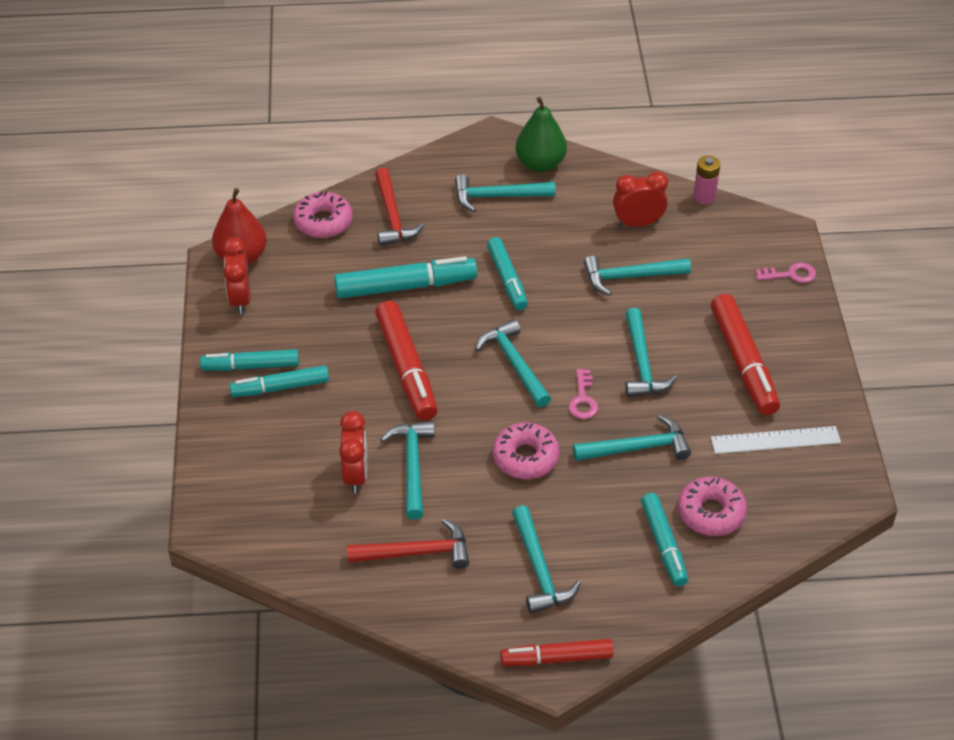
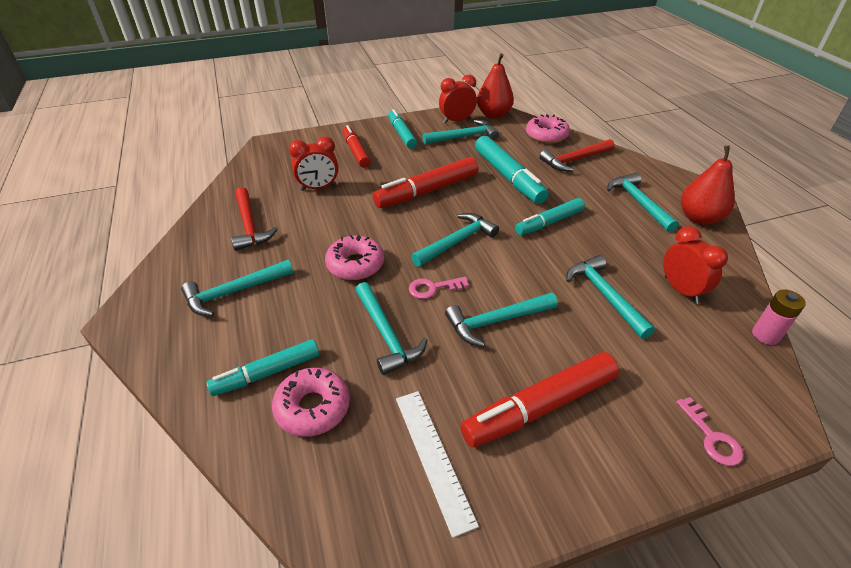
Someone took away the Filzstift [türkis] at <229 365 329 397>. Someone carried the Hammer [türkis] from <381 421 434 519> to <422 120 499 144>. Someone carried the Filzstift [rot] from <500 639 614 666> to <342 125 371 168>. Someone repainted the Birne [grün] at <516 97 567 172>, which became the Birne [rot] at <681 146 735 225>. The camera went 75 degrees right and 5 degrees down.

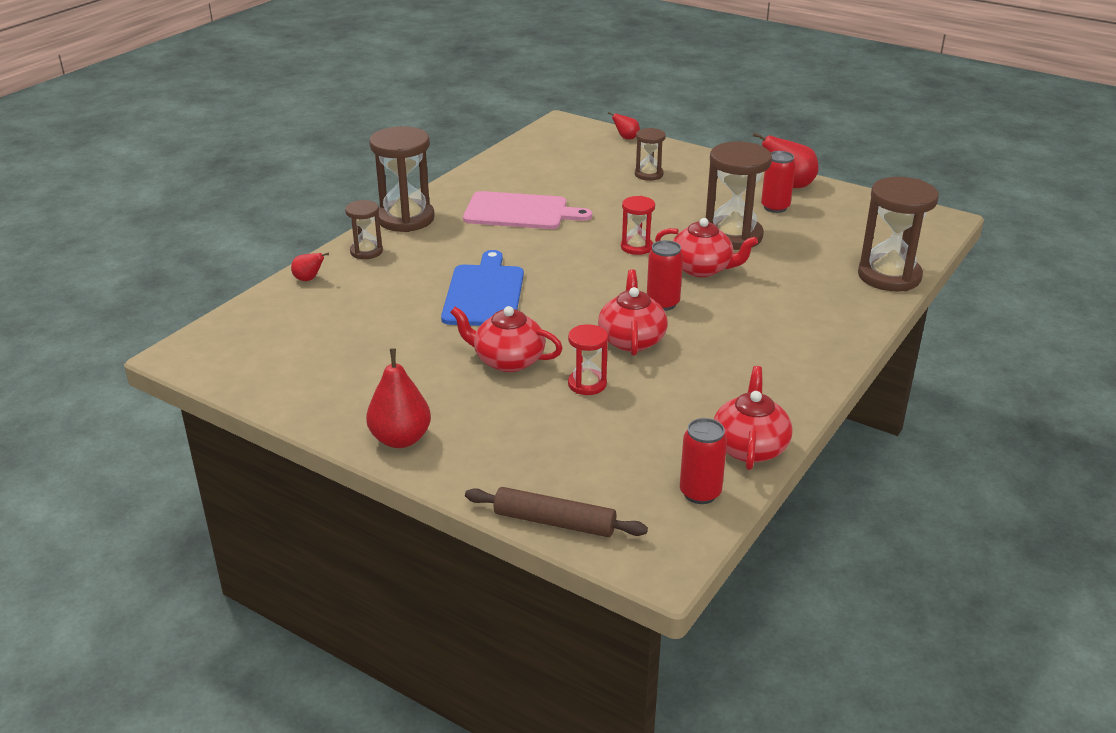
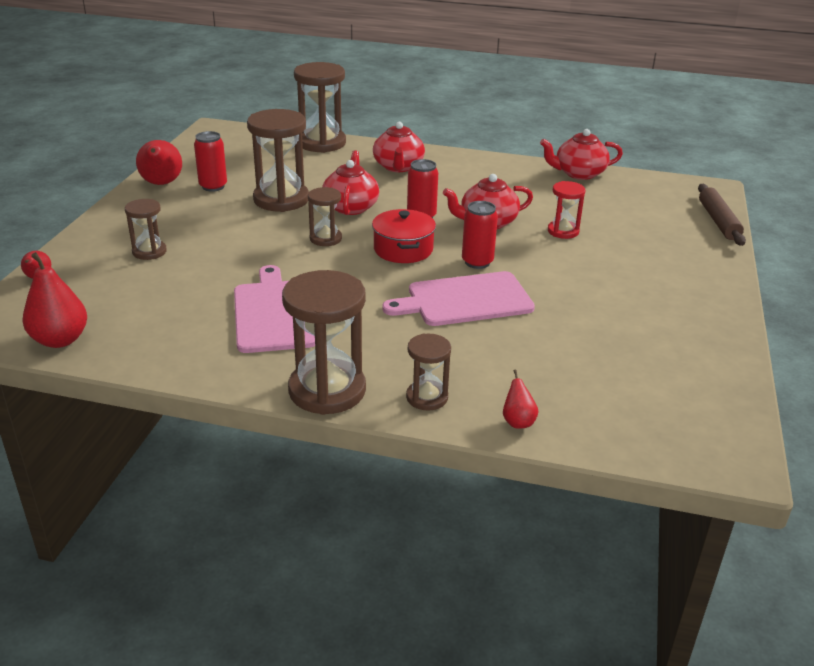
Someone carried the Birne [rot] from <366 348 431 448> to <22 252 87 348>. Someone repainted the Schneidebrett [blau] at <441 250 524 326>, which became the Schneidebrett [rosa] at <382 271 535 326>. Someone carried the Teekanne [rot] from <450 306 563 372> to <373 122 425 172>. Someone repainted the Sanduhr [rot] at <621 196 655 255>, which became the Sanduhr [braun] at <308 187 342 246>. Someone carried the Dose [rot] from <680 418 727 504> to <462 201 498 269>. Someone put down the Kochtopf [rot] at <372 209 436 263>. The camera went 110 degrees left and 0 degrees up.

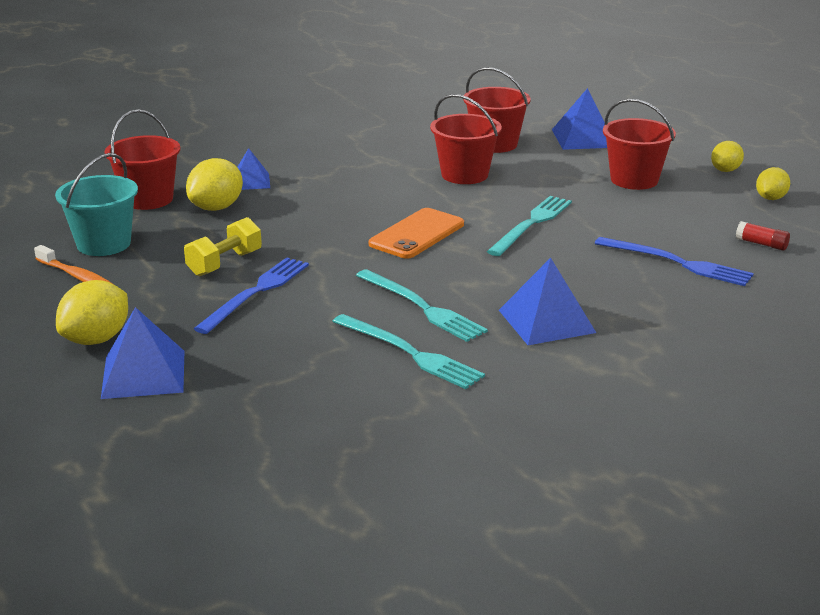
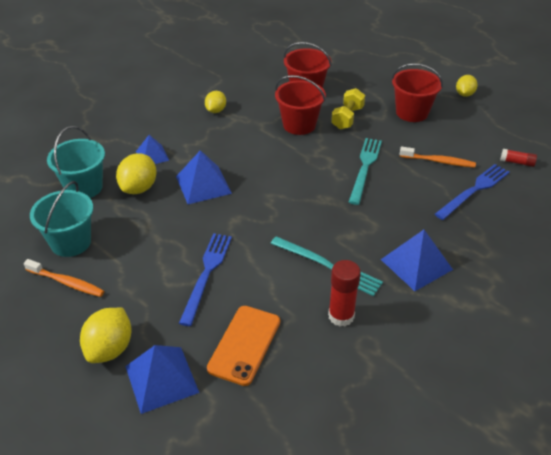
Someone repainted the Eimer [rot] at <104 110 181 210>, which became the Eimer [türkis] at <47 126 105 198>. Someone carried the Hantel [gelb] from <184 217 262 276> to <331 88 365 130>. Someone swapped the Gabel [türkis] at <332 314 485 389> for the Klebestift [rot] at <328 260 361 326>. Someone carried the Handy [orange] from <369 208 464 259> to <207 306 280 386>. Someone carried the Pyramide [blau] from <552 88 607 150> to <176 150 232 204>. Someone rotated the Gabel [blau] at <594 237 754 286> by 60 degrees counterclockwise. Someone carried the Zitrone [gelb] from <756 167 790 200> to <205 91 226 113>. Someone put down the Zahnbürste [orange] at <399 147 476 168>. The camera went 15 degrees left and 15 degrees up.

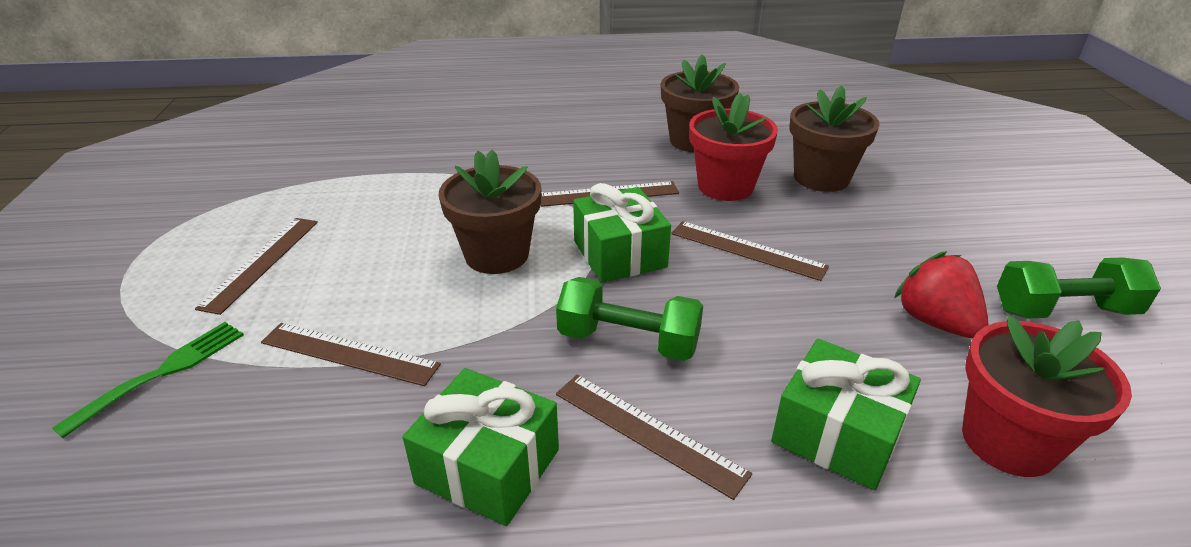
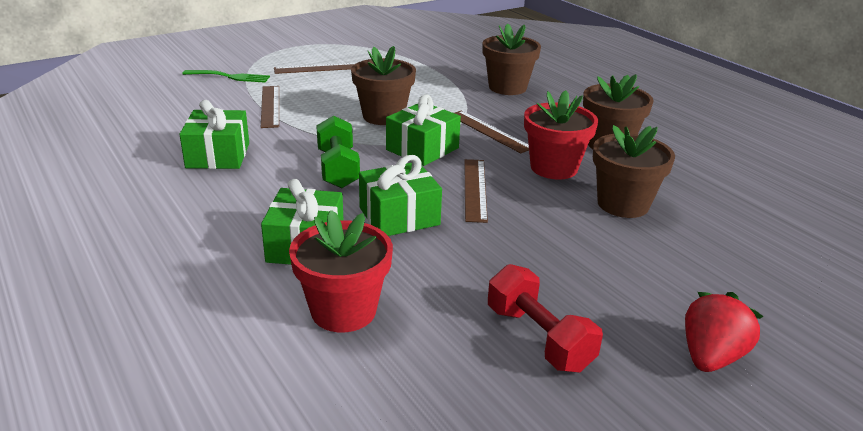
Someone took away the Lineal [braun] at <556 375 752 500>. Someone carried the Erdbeere [rot] from <894 251 988 338> to <685 292 764 372>. Someone repainted the Hantel [grün] at <997 257 1161 319>, which became the Hantel [rot] at <488 264 603 372>. Someone put down the Geschenk [grün] at <359 155 442 236>. Someone put down the Blumentopf [braun] at <482 23 541 95>. The camera went 60 degrees right and 5 degrees down.

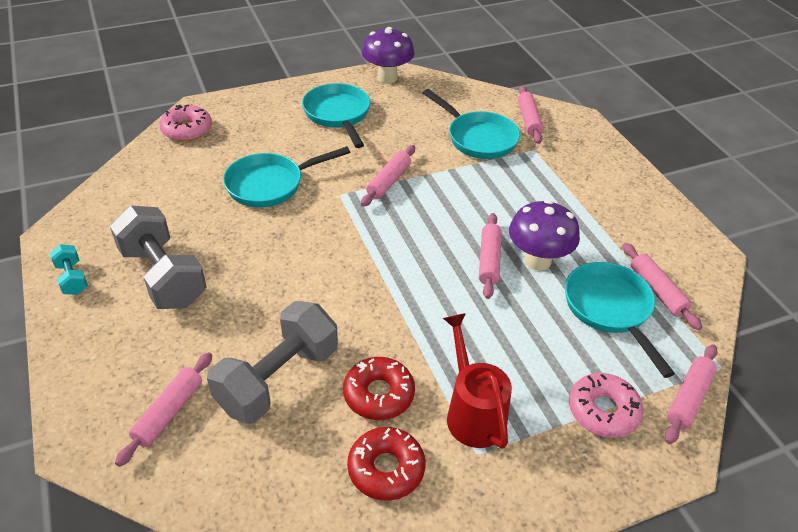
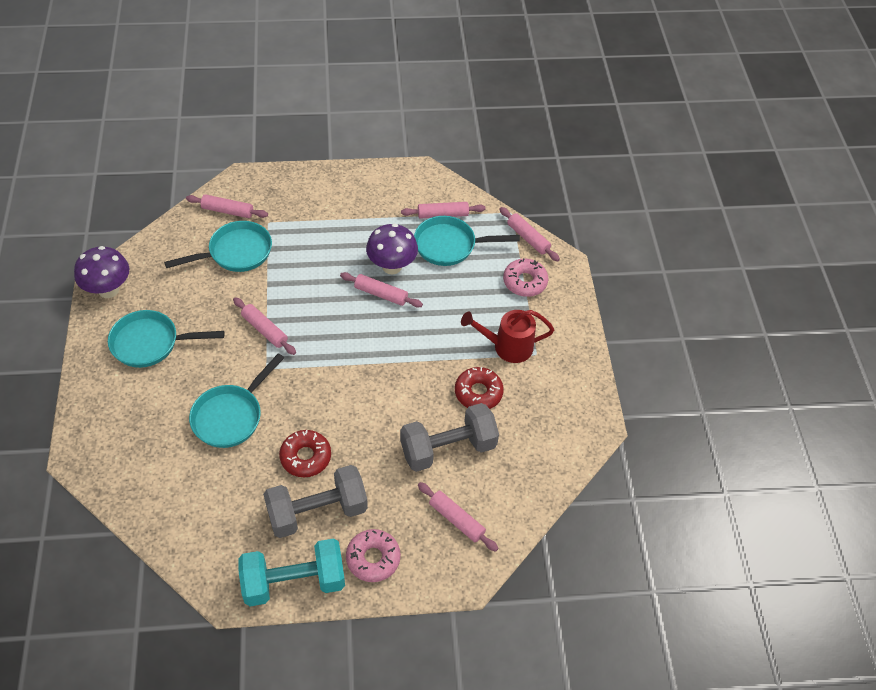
Someone scaled the Hantel [türkis] at <50 244 88 295> by 2.13. Someone carried the Donut [rosa] from <159 105 212 141> to <346 529 401 582>. Someone rotated the Hantel [grau] at <207 301 338 424> by 75 degrees counterclockwise. Someone rotated the Pfanne [türkis] at <223 146 350 207> by 45 degrees clockwise. Someone carried the Donut [rot] from <347 427 425 501> to <279 430 331 477>. The camera went 75 degrees left and 10 degrees up.

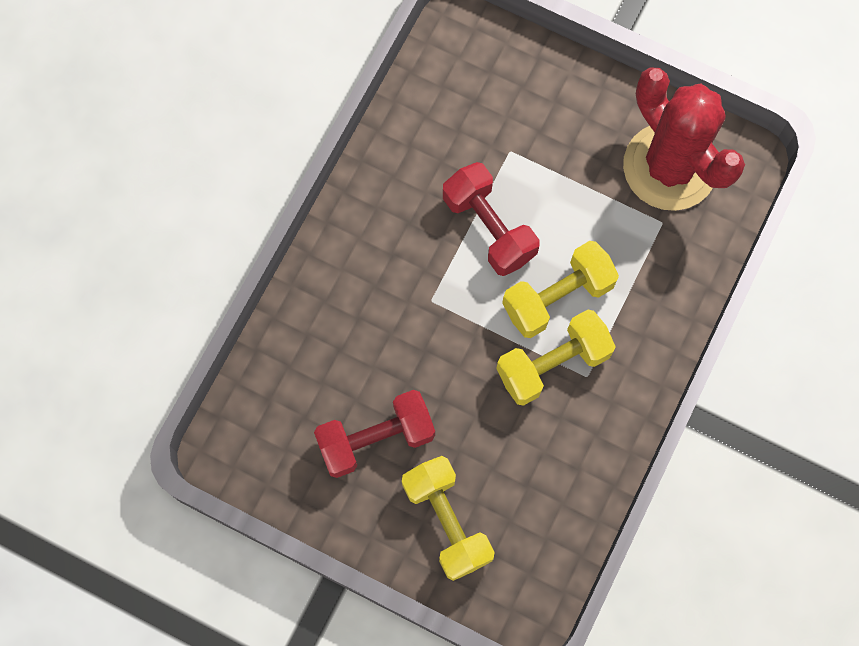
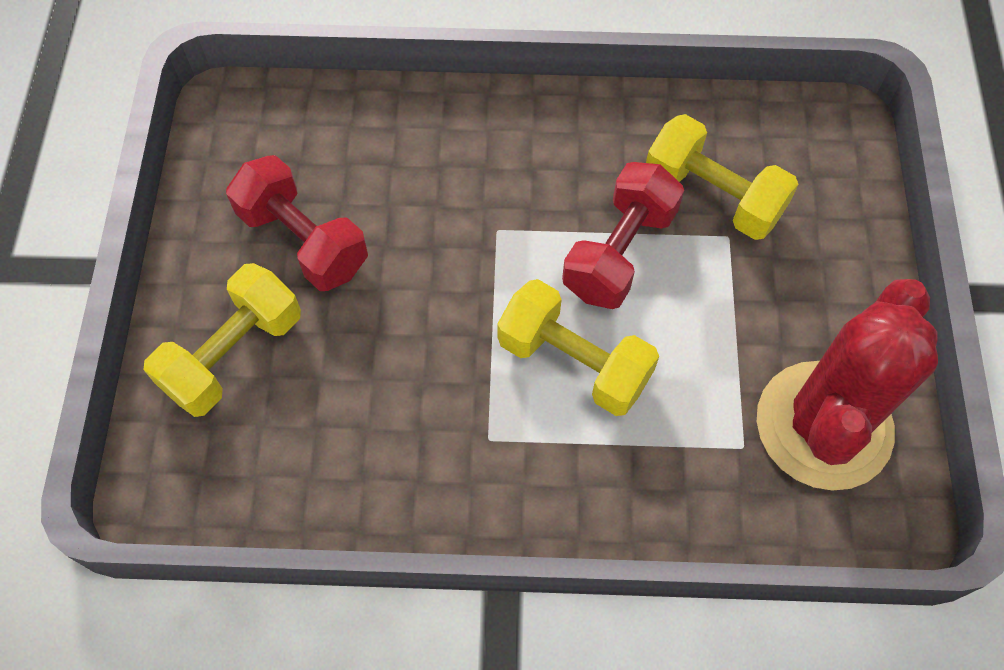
Someone carried the Hantel [gelb] from <496 310 616 406> to <646 114 799 240>. The camera went 65 degrees right and 10 degrees down.

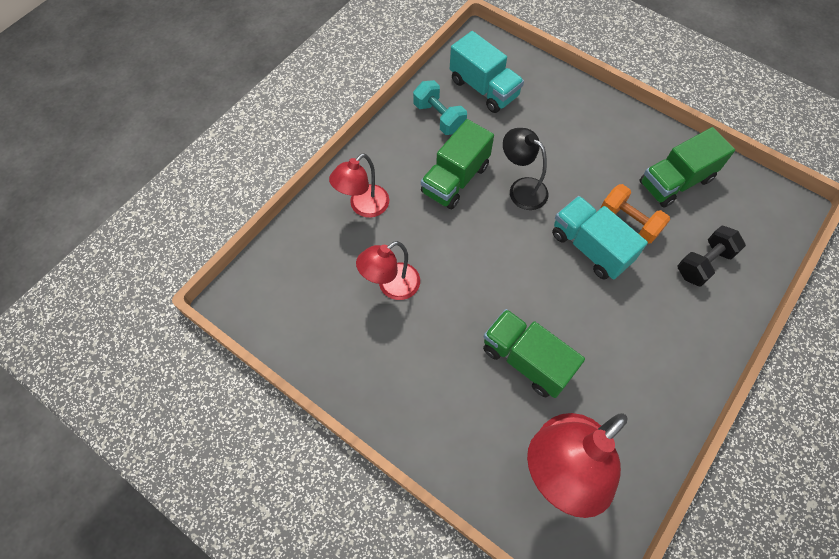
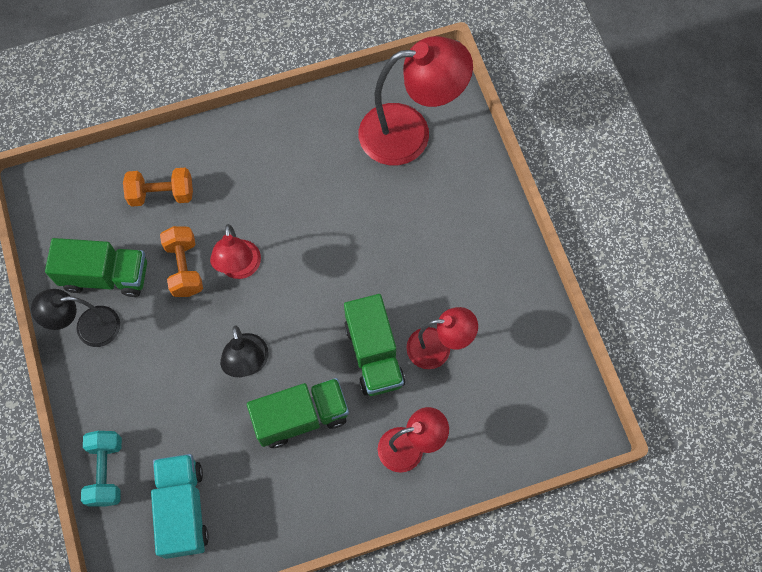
Someone carried the Hantel [türkis] from <413 80 467 135> to <81 431 122 507>. Someone carried the Lastwagen [grün] from <483 309 585 398> to <344 294 405 396>. Someone swapped the Lastwagen [türkis] at <552 196 648 279> for the Lampe [rot] at <210 224 261 279>. Someone repainted the Hantel [schwarz] at <677 225 746 287>, which became the Hantel [orange] at <123 168 193 207>. Someone put down the Lampe [schwarz] at <31 289 120 347>. The camera went 145 degrees left and 5 degrees up.

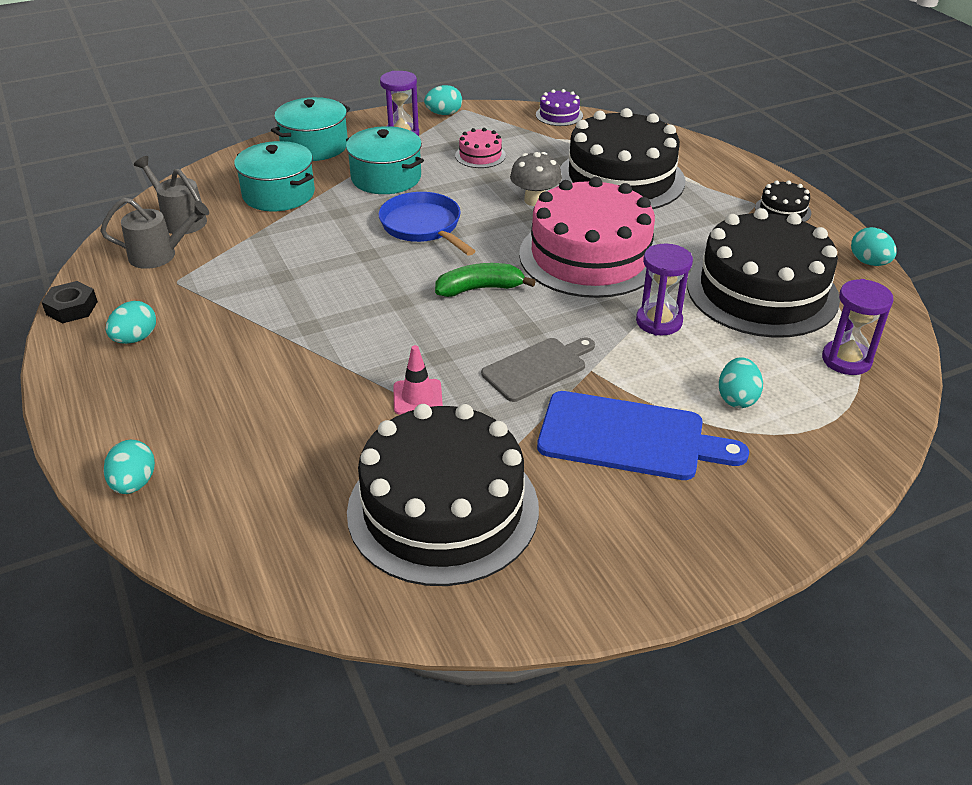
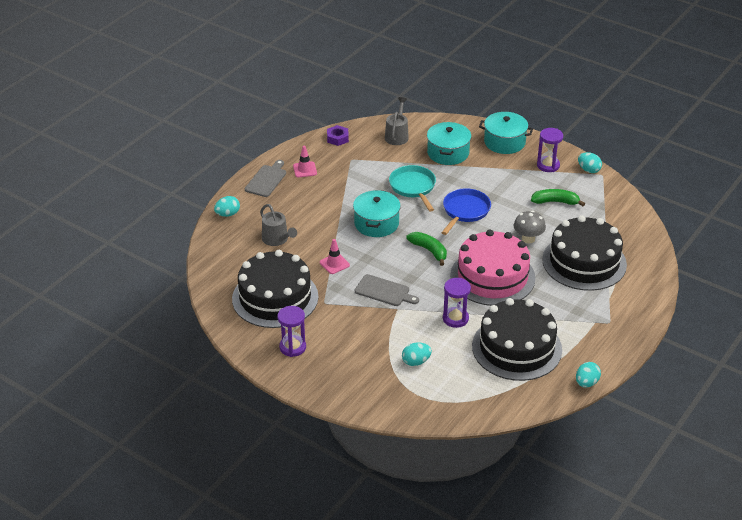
Someone took away the Sechskantmutter [schwarz] at <42 281 98 323>. Someone carried the Gießkanne [grau] from <100 198 209 269> to <260 204 297 246>. Someone swapped the Ei [türkis] at <106 301 156 344> for the Leitkegel [rosa] at <293 146 317 177>. Someone carried the Kochtopf [türkis] from <346 126 424 194> to <353 190 401 237>. Someone swapped the Kuchen [rosa] at <455 128 506 168> for the Banane [grün] at <531 189 585 206>. Someone took away the Kuchen [lila] at <536 89 583 126>. Someone took away the Schneidebrett [blau] at <537 391 749 480>. Someone took away the Kuchen [schwarz] at <755 180 811 222>. Someone carried the Sanduhr [lila] from <822 279 894 375> to <277 306 306 357>. Someone put down the Schneidebrett [grau] at <245 160 286 197>. Someone put down the Sechskantmutter [lila] at <327 125 349 146>. Someone put down the Pfanne [türkis] at <389 165 436 212>. The camera went 60 degrees right and 0 degrees up.

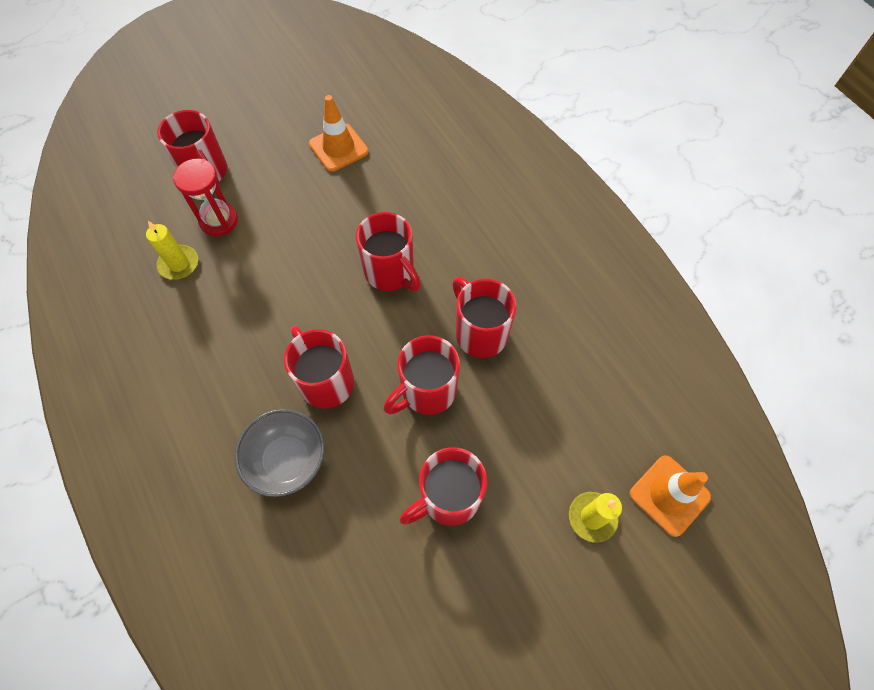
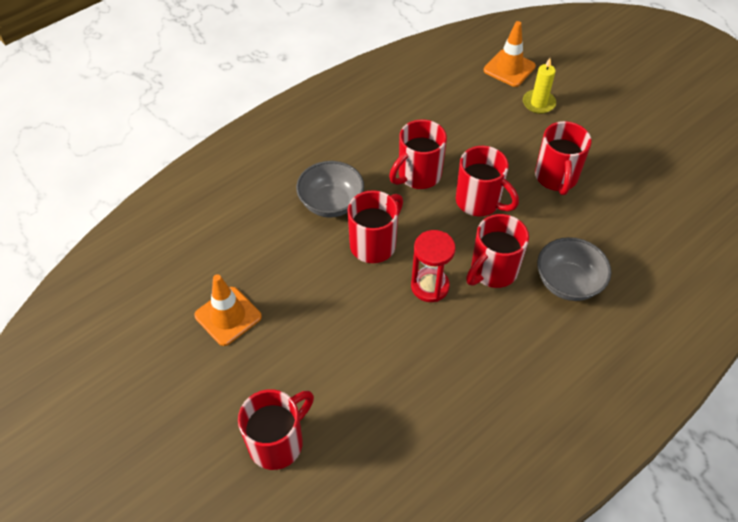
Someone took away the Kerze [gelb] at <146 221 198 280>. Someone carried the Sanduhr [rot] from <173 159 238 236> to <411 230 455 302>. Someone rotated the Tasse [rot] at <399 447 487 526> by 45 degrees clockwise. Someone put down the Schüssel [grau] at <296 161 364 218>. The camera went 100 degrees left and 10 degrees down.

